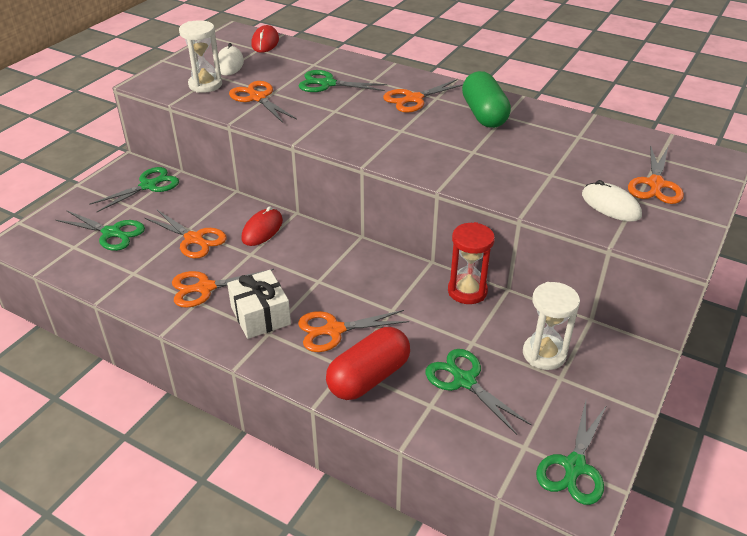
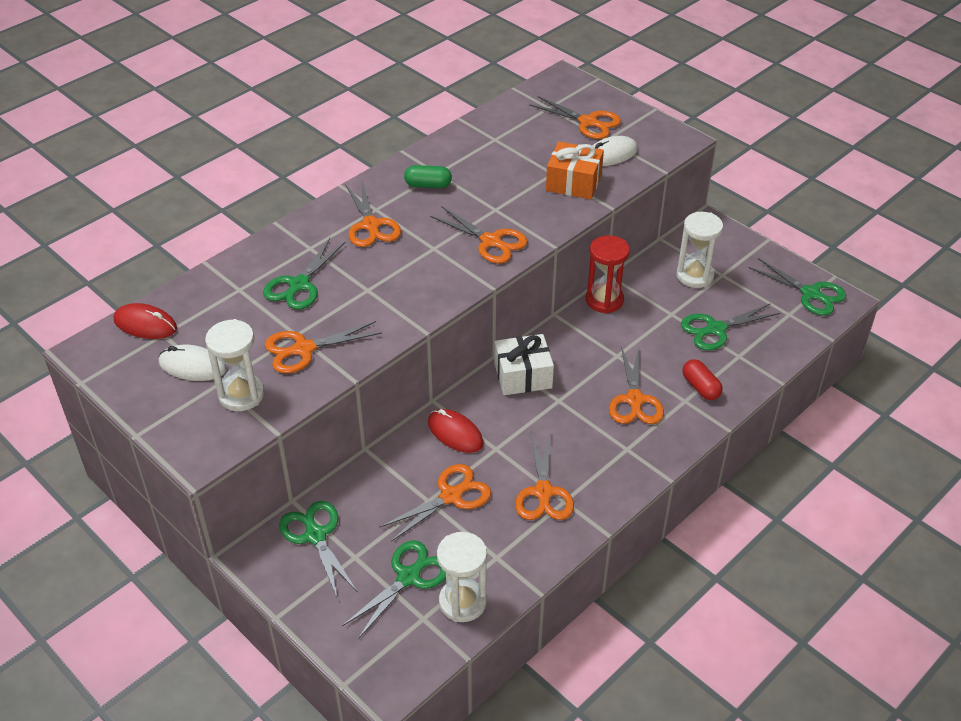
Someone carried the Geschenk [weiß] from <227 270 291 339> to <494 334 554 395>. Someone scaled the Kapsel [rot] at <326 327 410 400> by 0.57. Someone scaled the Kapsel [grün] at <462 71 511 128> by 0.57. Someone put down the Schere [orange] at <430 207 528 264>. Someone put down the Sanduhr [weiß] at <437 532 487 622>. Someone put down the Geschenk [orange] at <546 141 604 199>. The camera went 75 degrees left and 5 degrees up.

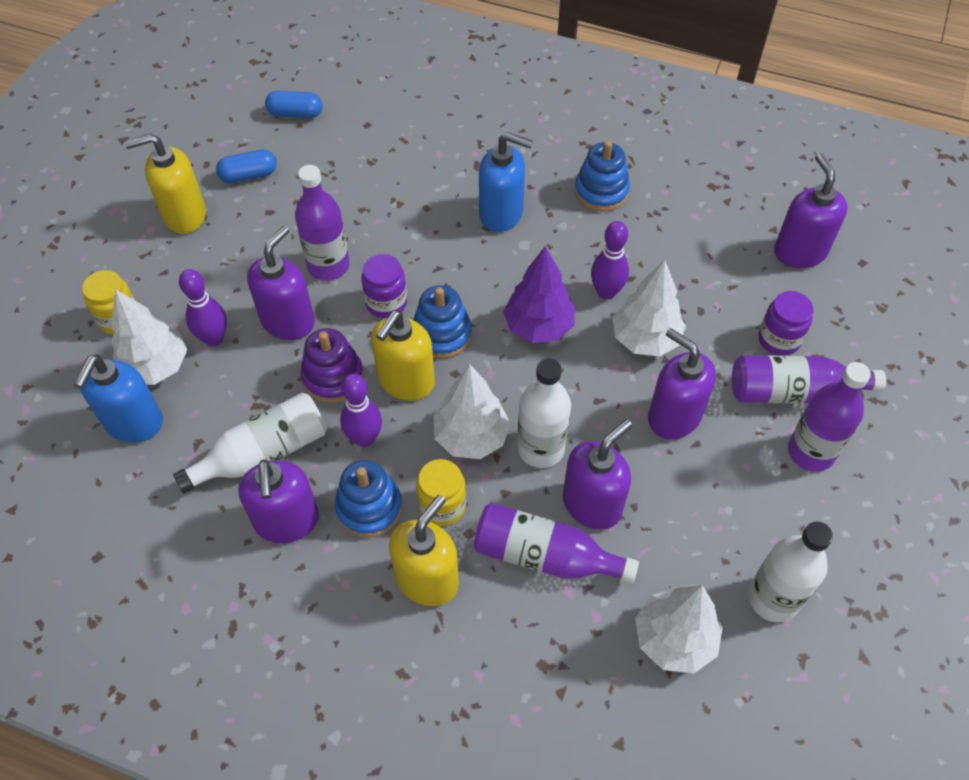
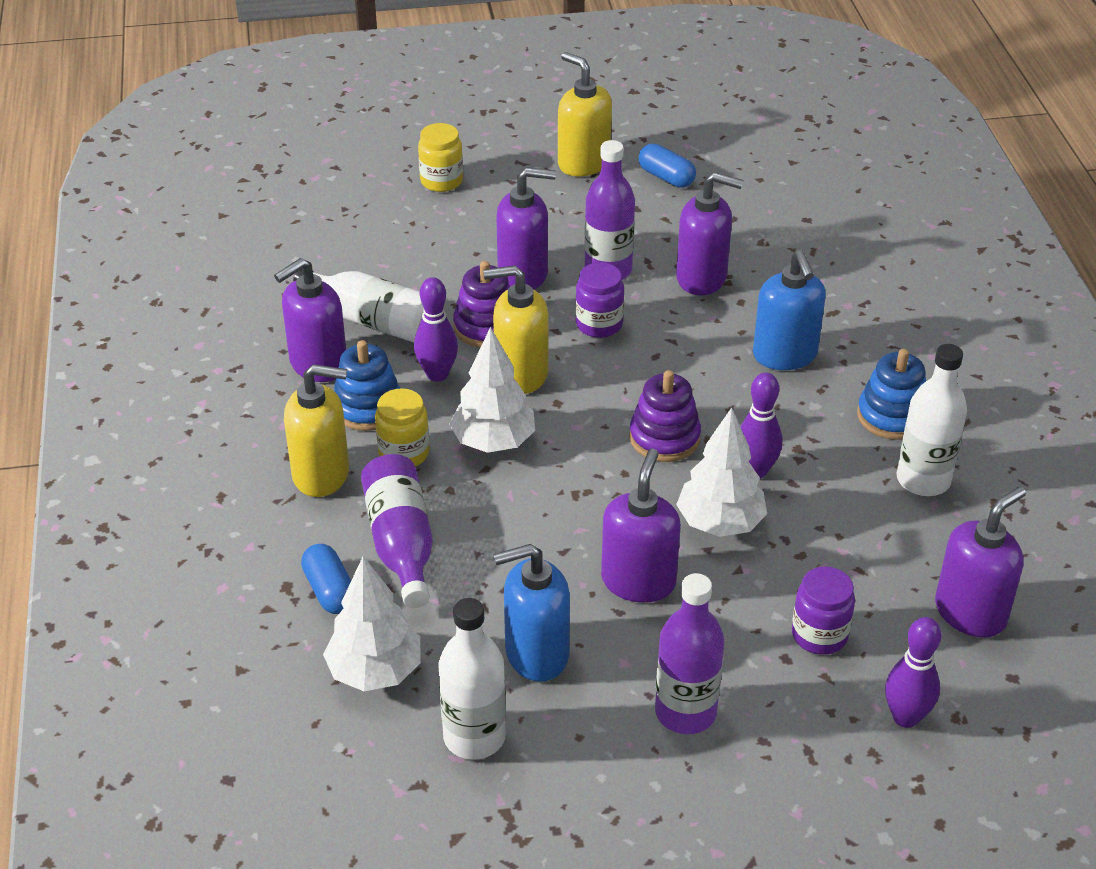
Someone carried the Seifenspender [blau] from <74 354 163 443> to <493 544 570 682>. Someone took away the Baum [weiß] at <111 289 187 385>. Someone carried the Bowlingkegel [lila] from <179 269 227 346> to <885 617 941 728>. Someone carried the Kapsel [blau] from <265 91 322 118> to <301 544 351 614>. Someone took away the Stapelspielzeug [blau] at <414 285 472 359>. Someone swapped the Baum [lila] at <503 246 575 343> for the Stapelspielzeug [lila] at <629 370 701 462>. Someone carried the Flasche [weiß] from <517 358 571 468> to <897 344 967 496>. Someone carried the Seifenspender [lila] from <563 419 632 530> to <676 172 743 295>. Someone took away the Flasche [lila] at <732 355 886 404>. The camera went 60 degrees right and 15 degrees down.

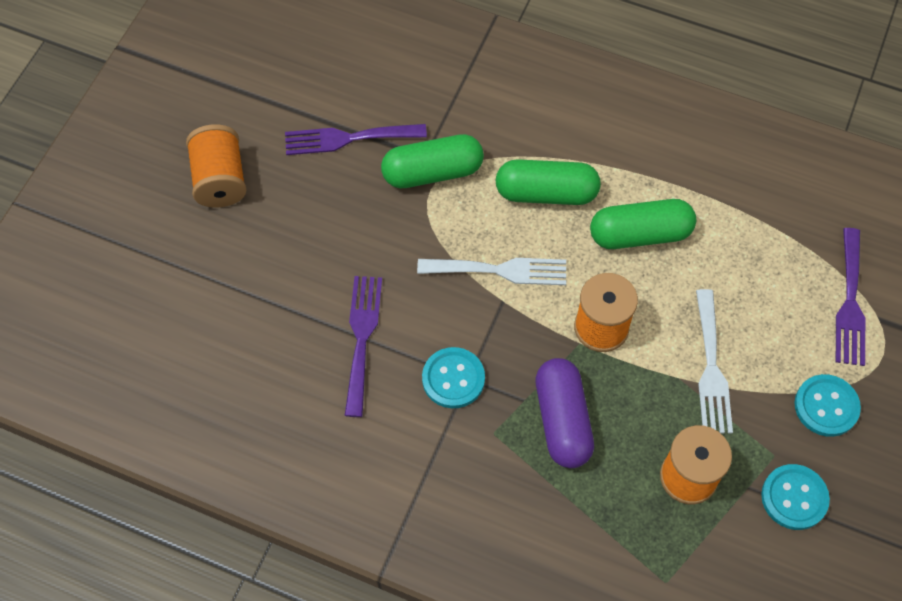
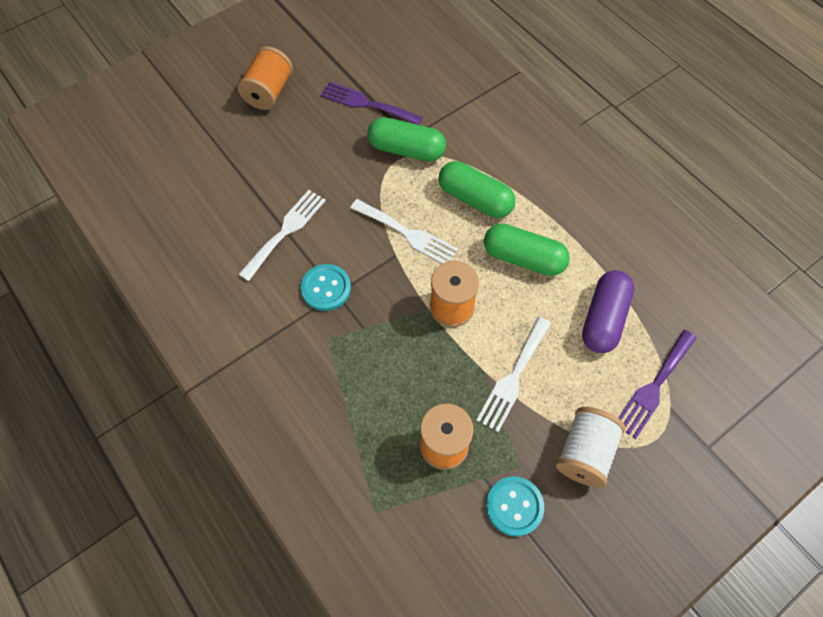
Someone repainted the Gabel [lila] at <345 276 382 417>, which became the Gabel [weiß] at <238 190 326 281>. Someone carried the Kapsel [lila] from <536 358 594 468> to <582 270 634 353>. Someone swapped the Knopf [türkis] at <794 374 861 437> for the Garnrolle [weiß] at <556 407 625 488>. The camera went 30 degrees right and 0 degrees up.

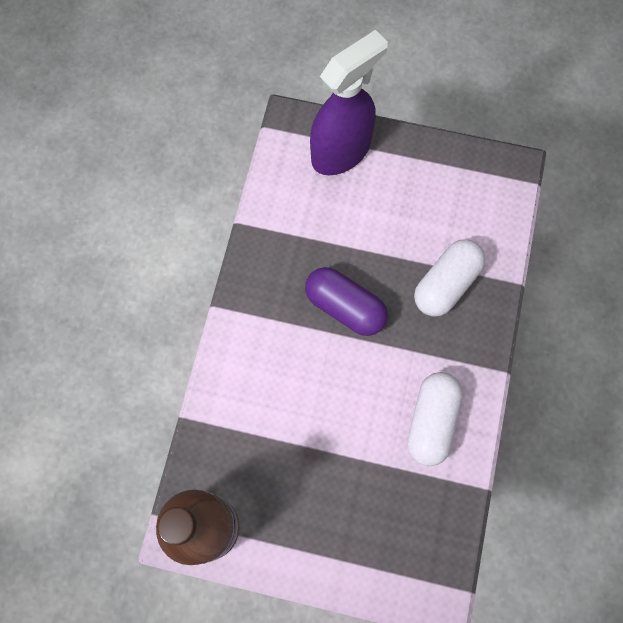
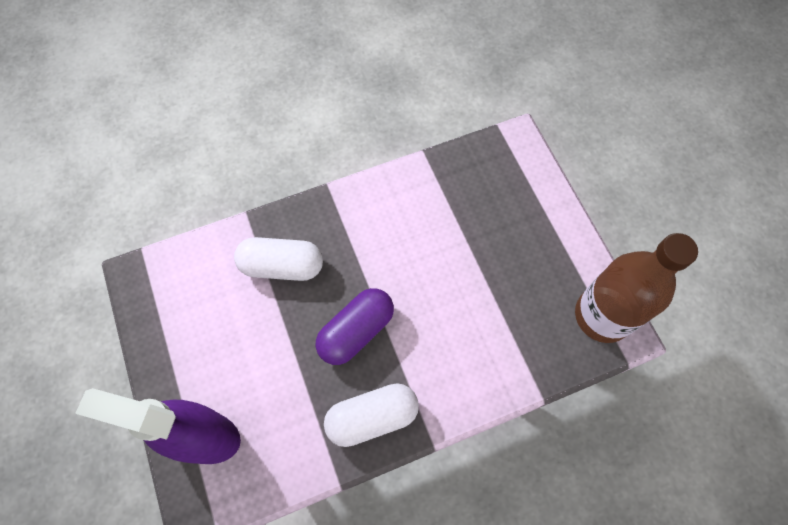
Someone rotated the Kapsel [lila] at <305 267 388 336> by 45 degrees clockwise. Someone carried the Kapsel [weiß] from <407 372 463 466> to <324 383 419 447>. The camera went 125 degrees left and 5 degrees down.

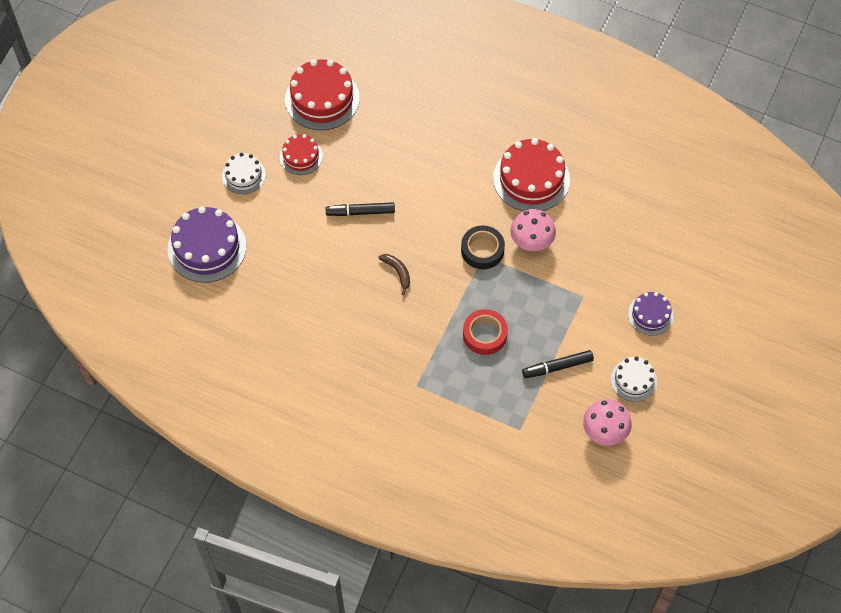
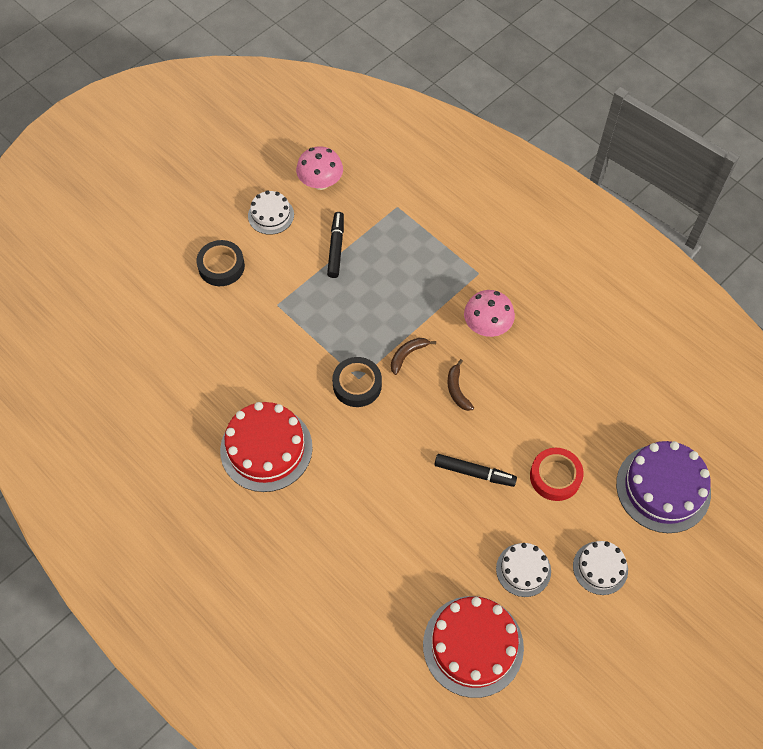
Someone repainted the Kuchen [rot] at <280 134 323 175>, which became the Kuchen [weiß] at <496 543 551 597>. Someone carried the Klebeband [rot] from <463 309 508 355> to <530 448 584 501>. Someone carried the Pilz [rosa] from <510 209 556 251> to <464 290 515 337>. Someone rotated the Filzstift [schwarz] at <522 350 594 378> by 90 degrees counterclockwise. Someone swapped the Kuchen [lila] at <628 292 674 336> for the Klebeband [schwarz] at <196 240 245 286>. Someone put down the Banane [braun] at <391 338 436 375>. The camera went 160 degrees left and 0 degrees up.

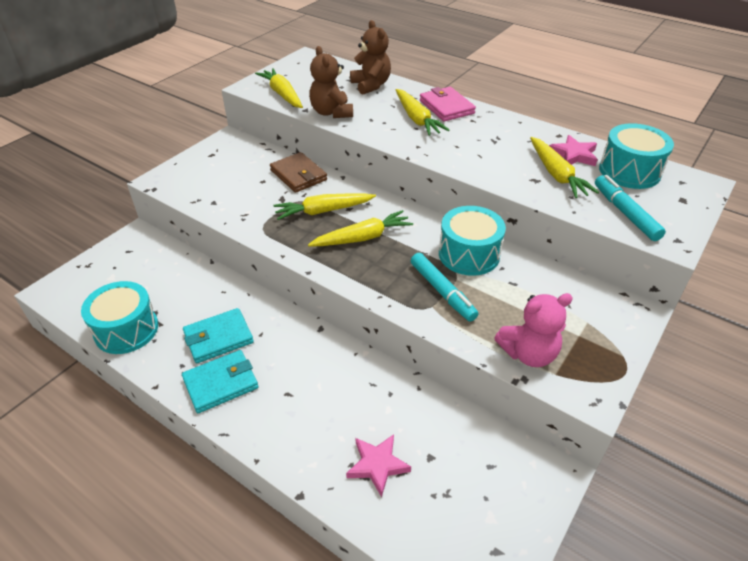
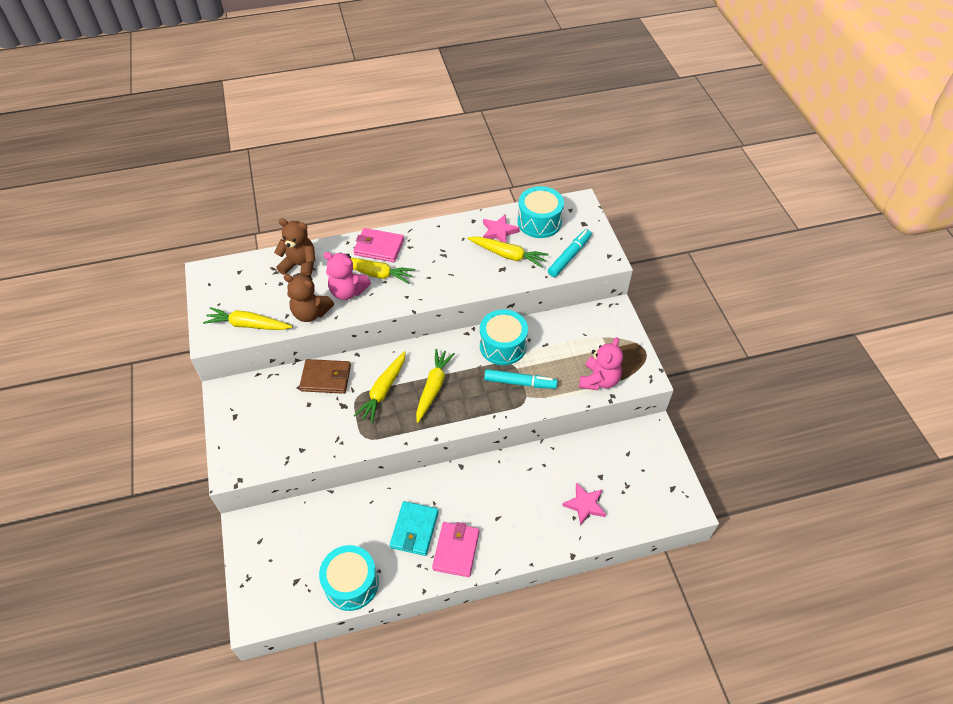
Someone repainted the Geldbörse [türkis] at <182 350 258 413>, which became the Geldbörse [rosa] at <432 522 479 577>. Someone rotated the Filzstift [türkis] at <595 175 666 241> by 105 degrees clockwise. Someone put down the Teddybär [rosa] at <323 252 371 300>. The camera went 50 degrees left and 10 degrees up.

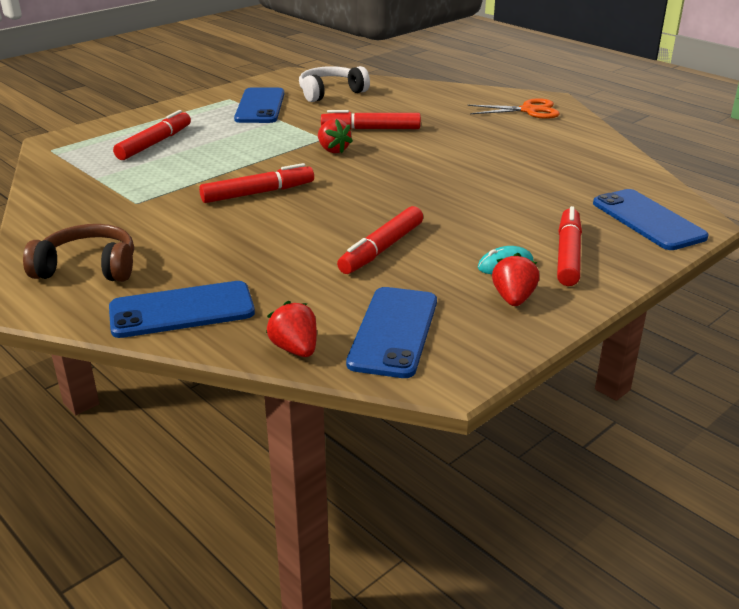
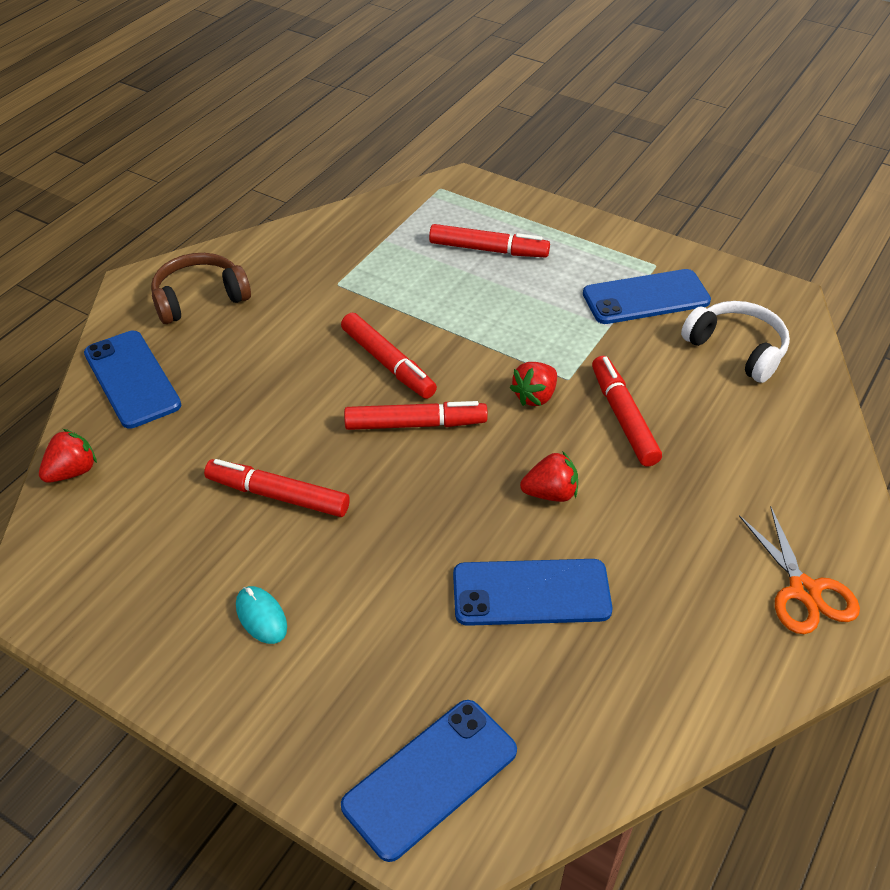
Someone rotated the Kopfhörer [braun] at <23 224 134 282> by 105 degrees counterclockwise. Someone carried the Handy [blau] from <346 287 437 378> to <453 559 612 626>. Someone carried the Erdbeere [rot] from <492 253 539 306> to <520 451 578 502>. Someone carried the Filzstift [rot] from <557 206 582 286> to <344 401 488 430>. The camera went 75 degrees right and 15 degrees up.

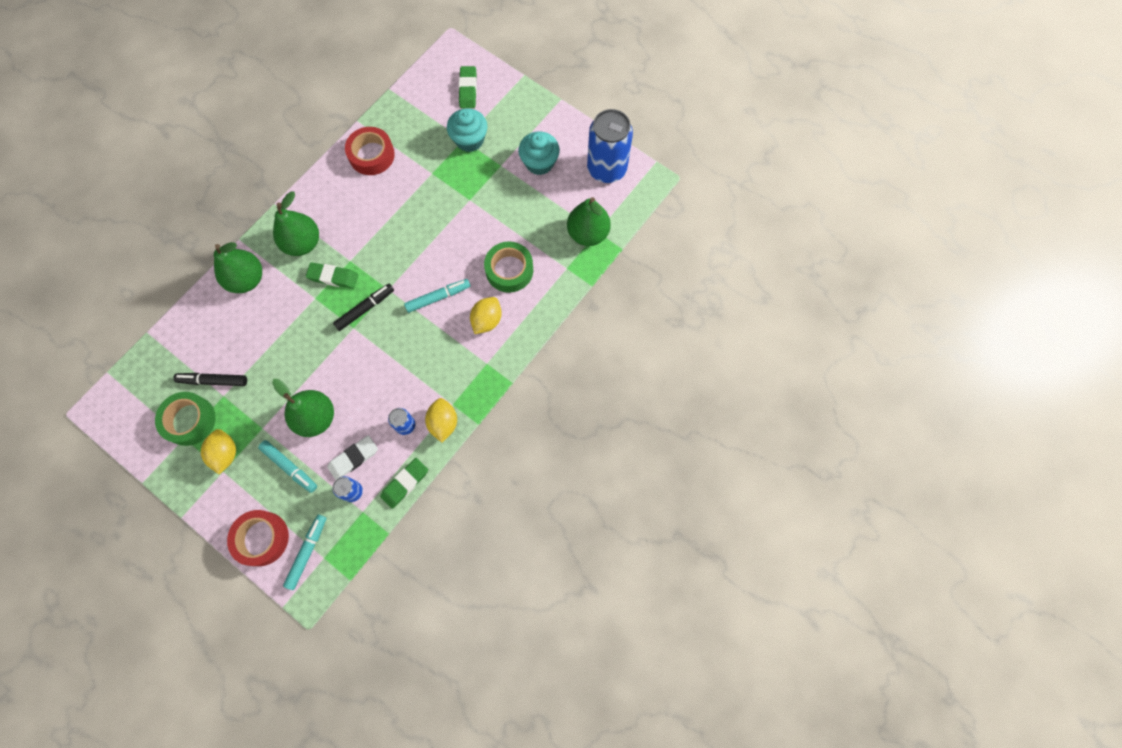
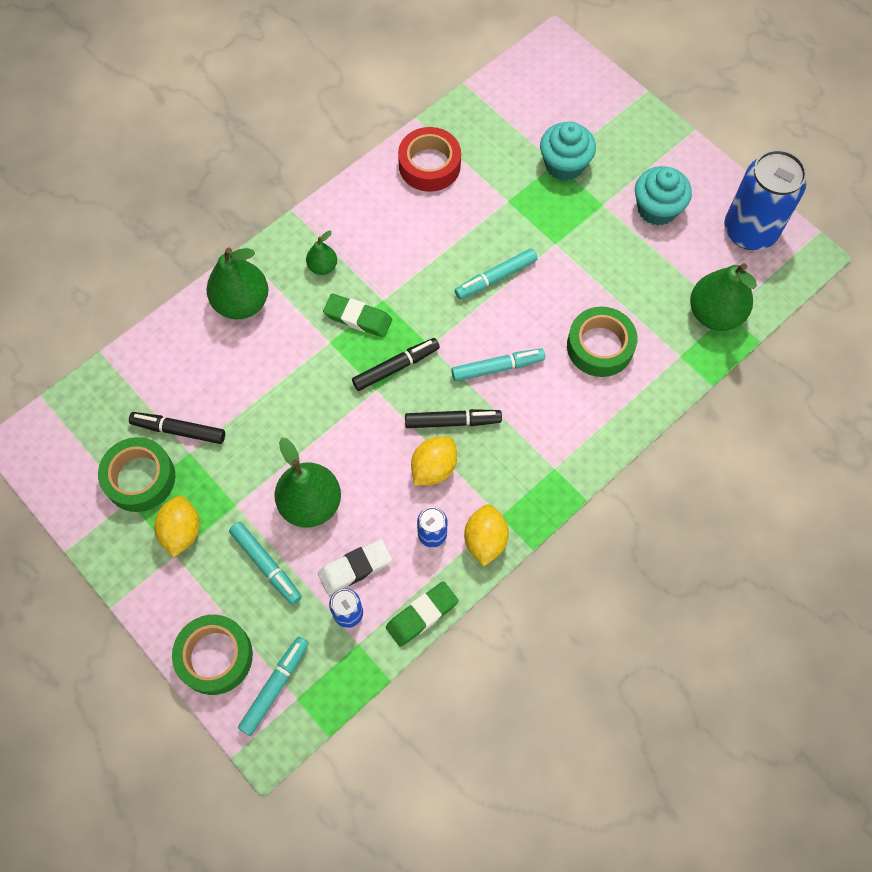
Someone repainted the Klebeband [rot] at <227 510 289 566>, which became the Klebeband [grün] at <172 615 253 695>. Someone scaled the Birne [grün] at <273 191 319 256> by 0.52. Someone took away the Radiergummi [grün] at <459 66 477 108>. Someone carried the Zitrone [gelb] from <470 297 502 334> to <411 437 457 485>. Someone put down the Filzstift [schwarz] at <405 409 502 428>. Someone put down the Filzstift [türkis] at <455 248 537 299>. The camera went 10 degrees right and 5 degrees down.

